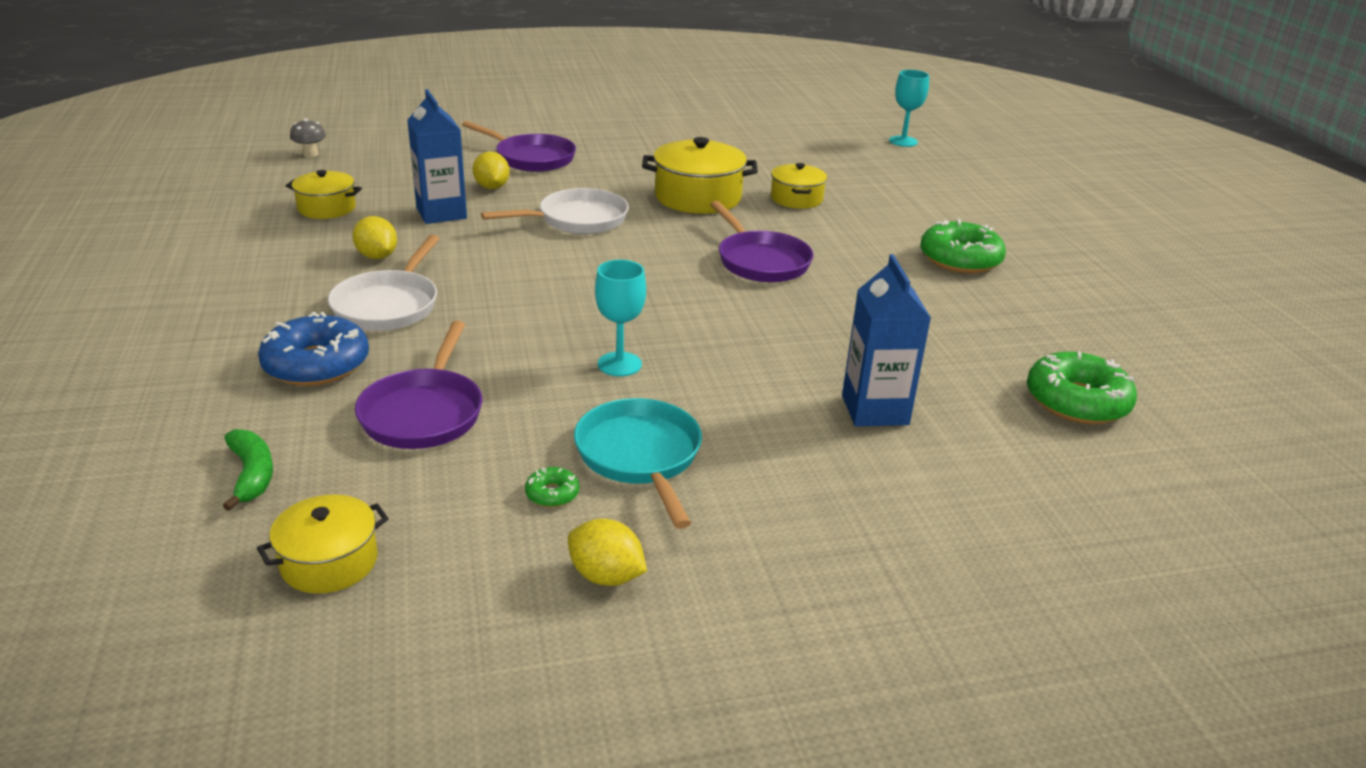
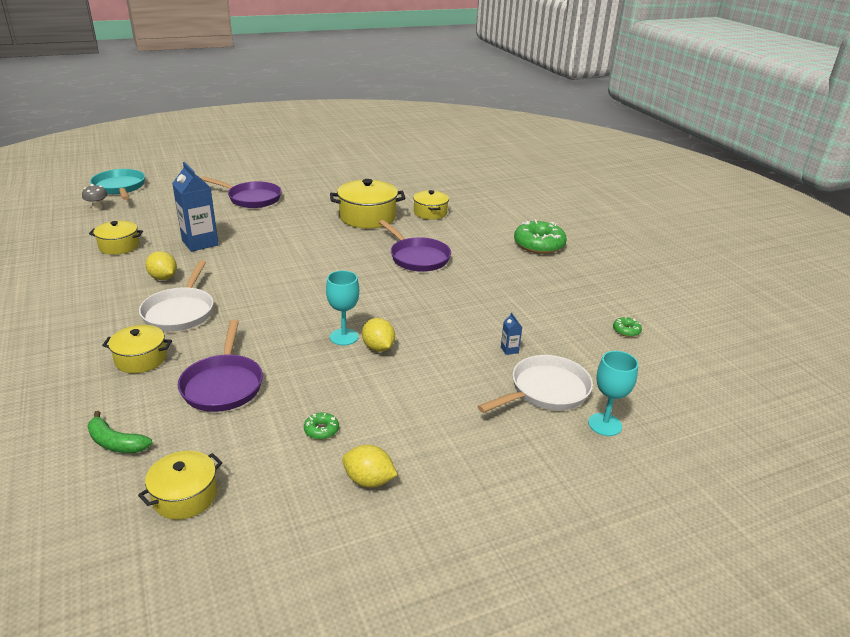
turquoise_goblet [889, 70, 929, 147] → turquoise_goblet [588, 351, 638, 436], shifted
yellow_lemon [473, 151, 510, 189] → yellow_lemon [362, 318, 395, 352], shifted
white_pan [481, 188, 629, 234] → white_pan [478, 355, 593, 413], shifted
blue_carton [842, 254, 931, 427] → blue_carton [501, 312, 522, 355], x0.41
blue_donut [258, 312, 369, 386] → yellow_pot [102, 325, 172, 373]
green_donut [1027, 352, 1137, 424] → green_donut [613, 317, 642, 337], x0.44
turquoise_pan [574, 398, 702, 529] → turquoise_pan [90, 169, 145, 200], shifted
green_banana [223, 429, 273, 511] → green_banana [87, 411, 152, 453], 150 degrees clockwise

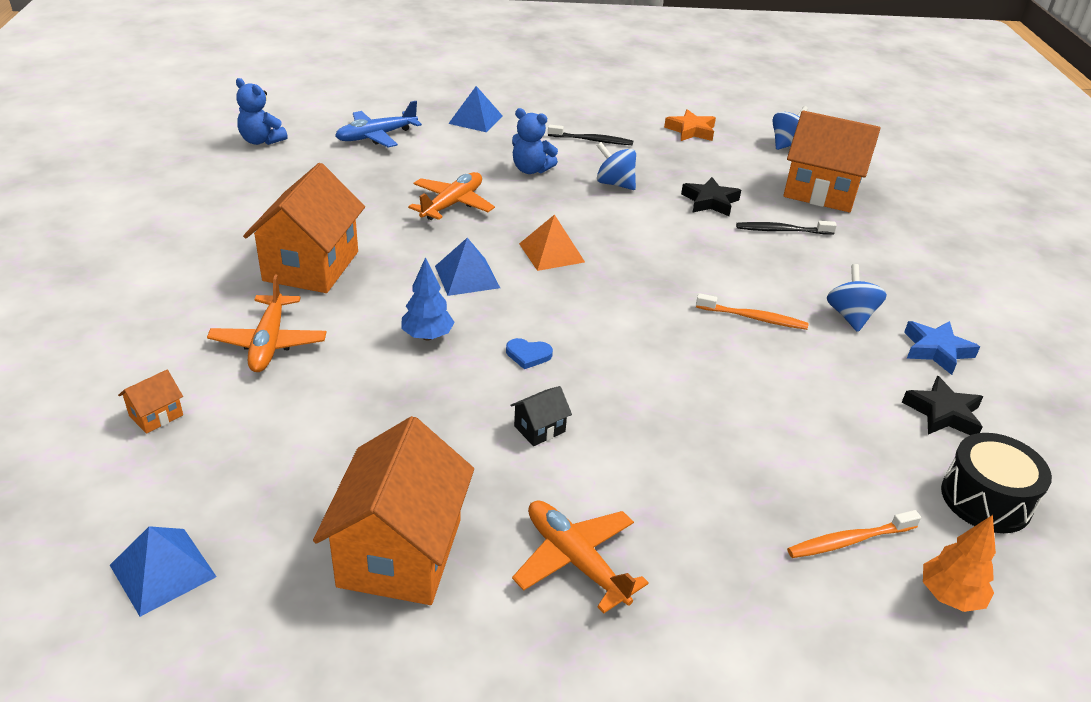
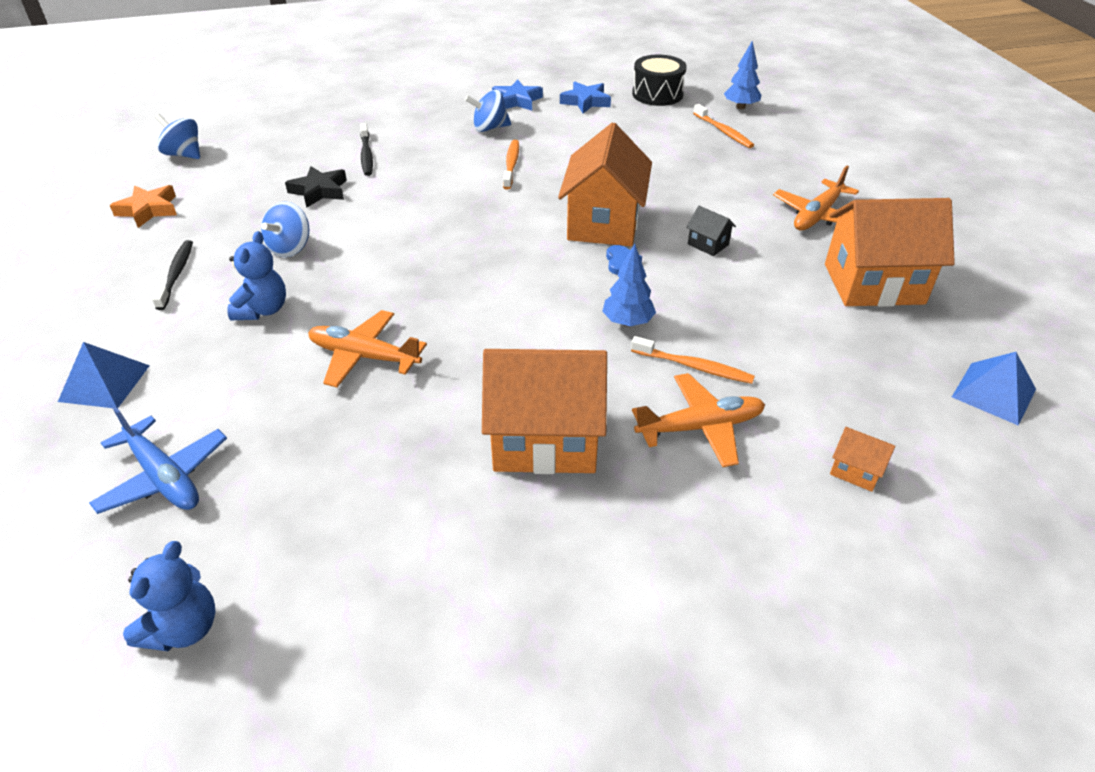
orange_house [783, 110, 881, 212] → orange_house [558, 123, 652, 246], shifted
orange_pyramid [519, 214, 585, 271] → -
blue_pyramid [435, 238, 500, 296] → -
black_star [902, 376, 983, 435] → blue_star [560, 81, 611, 113]
orange_tree [923, 515, 996, 612] → blue_tree [724, 41, 761, 109]
- → orange_toothbrush [631, 336, 755, 384]

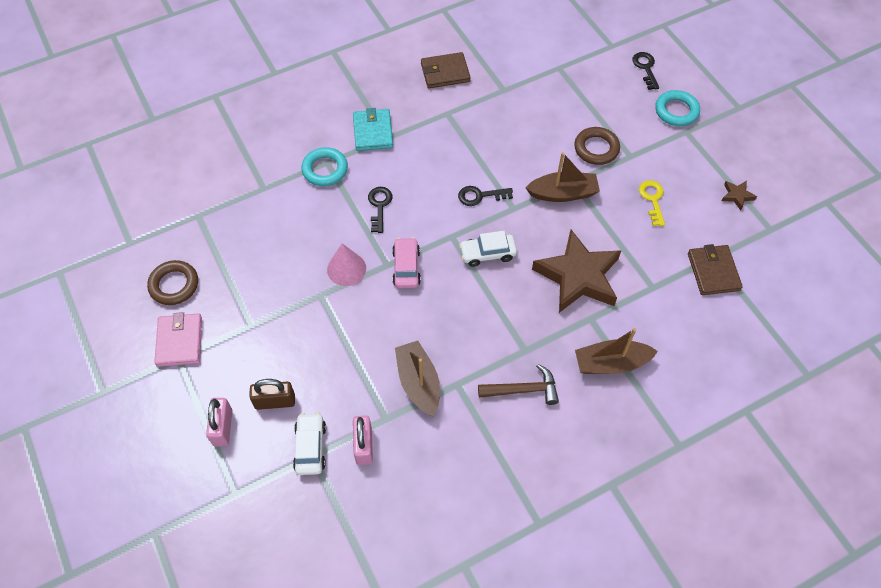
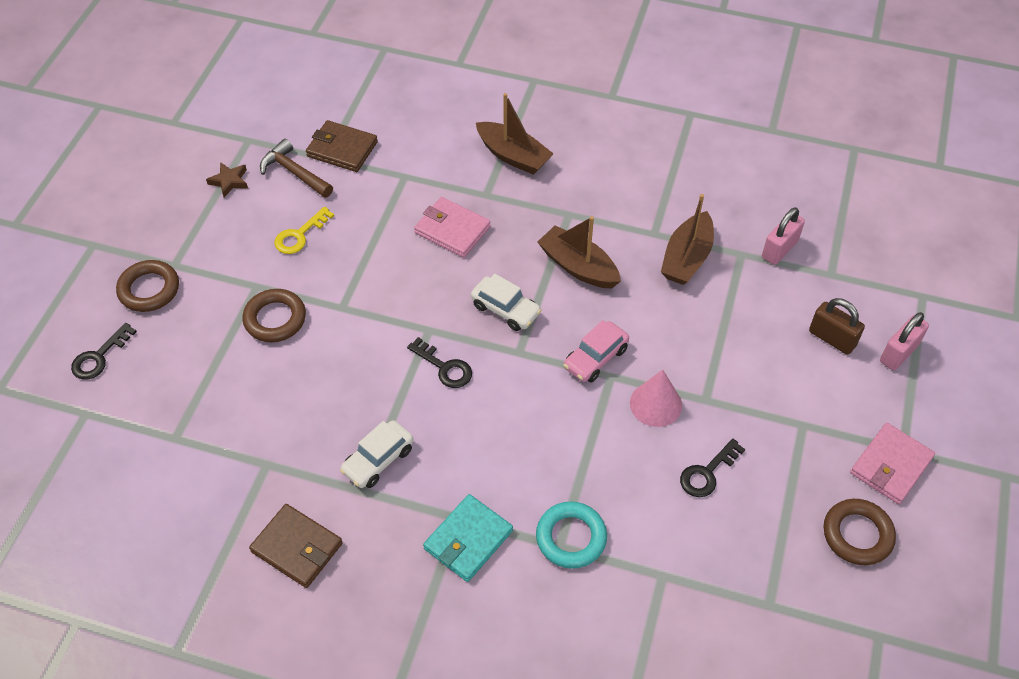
turquoise_ring [655, 90, 700, 126] → brown_ring [116, 260, 179, 312]
brown_boat [525, 152, 600, 202] → brown_boat [538, 216, 621, 289], shifted
black_key [368, 187, 392, 233] → black_key [680, 439, 745, 497], shifted
brown_star [532, 230, 622, 313] → pink_wallet [414, 197, 491, 258]
brown_wallet [688, 244, 743, 295] → brown_wallet [306, 120, 378, 172], 75 degrees clockwise
brown_hammer [478, 364, 559, 405] → brown_hammer [260, 139, 333, 198], shifted
white_car [293, 413, 326, 475] → white_car [340, 420, 414, 488], shifted

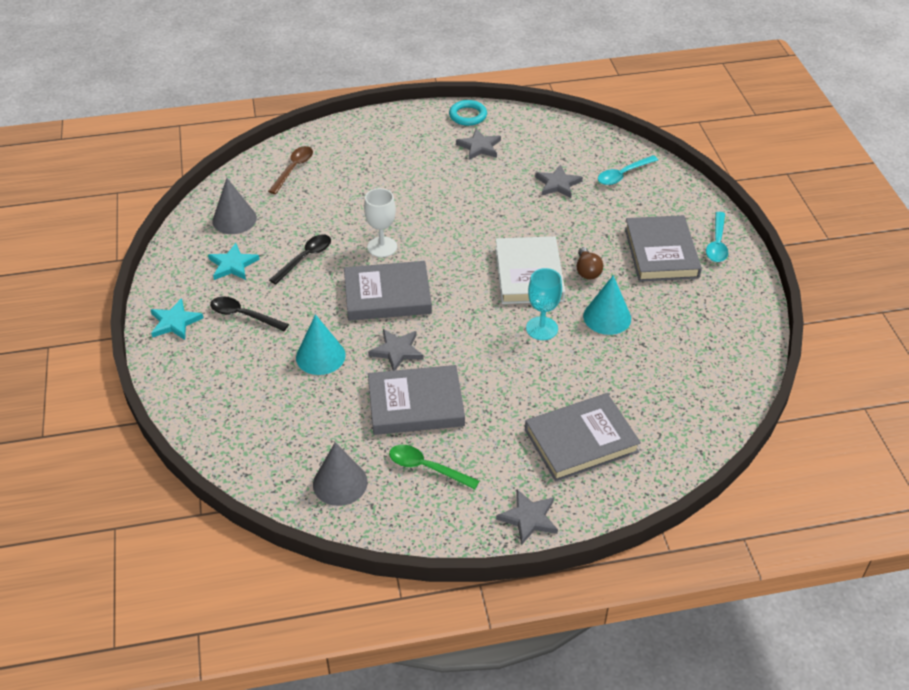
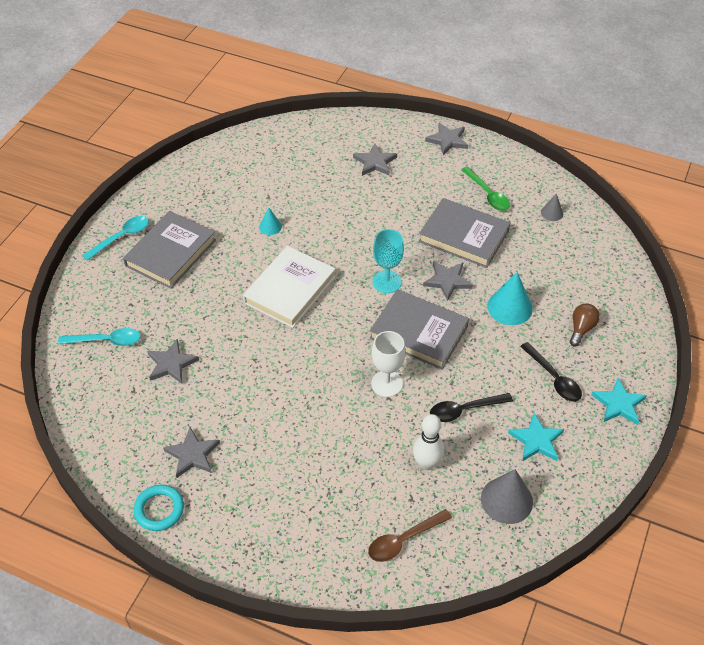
brown_light_bulb [577, 247, 603, 280] → brown_light_bulb [570, 303, 600, 347], shifted
turquoise_goblet [526, 268, 562, 340] → turquoise_goblet [372, 229, 404, 293], shifted
turquoise_cone [583, 275, 631, 335] → turquoise_cone [259, 207, 282, 235], x0.54
grey_book [525, 393, 641, 482] → grey_star [353, 143, 397, 176]
grey_cone [313, 442, 368, 506] → grey_cone [541, 194, 563, 221], x0.54
- → white_bowling_pin [413, 414, 444, 470]

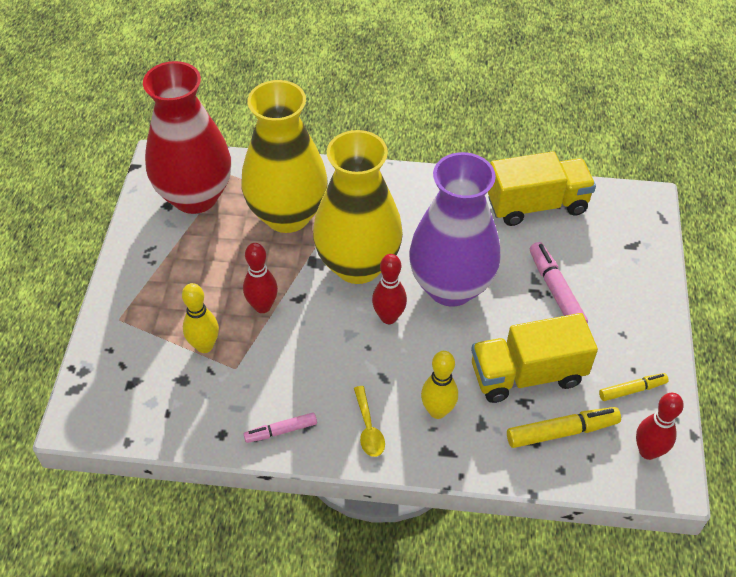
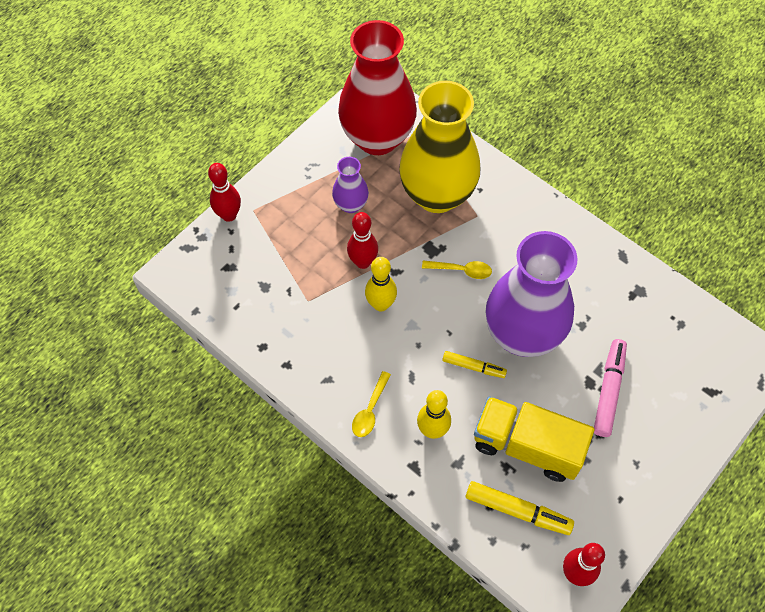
yellow_vase [313, 130, 403, 284] → yellow_spoon [422, 261, 492, 279]
yellow_truck [488, 151, 596, 226] → -
red_bowling_pin [372, 254, 407, 324] → red_bowling_pin [208, 163, 241, 222], shifted
yellow_bowling_pin [182, 283, 219, 353] → yellow_bowling_pin [365, 257, 397, 312], shifted
yellow_marker [599, 373, 669, 401] → yellow_marker [442, 351, 507, 378], shifted
pink_marker [244, 412, 317, 443] → -
- → purple_vase [332, 157, 369, 213]

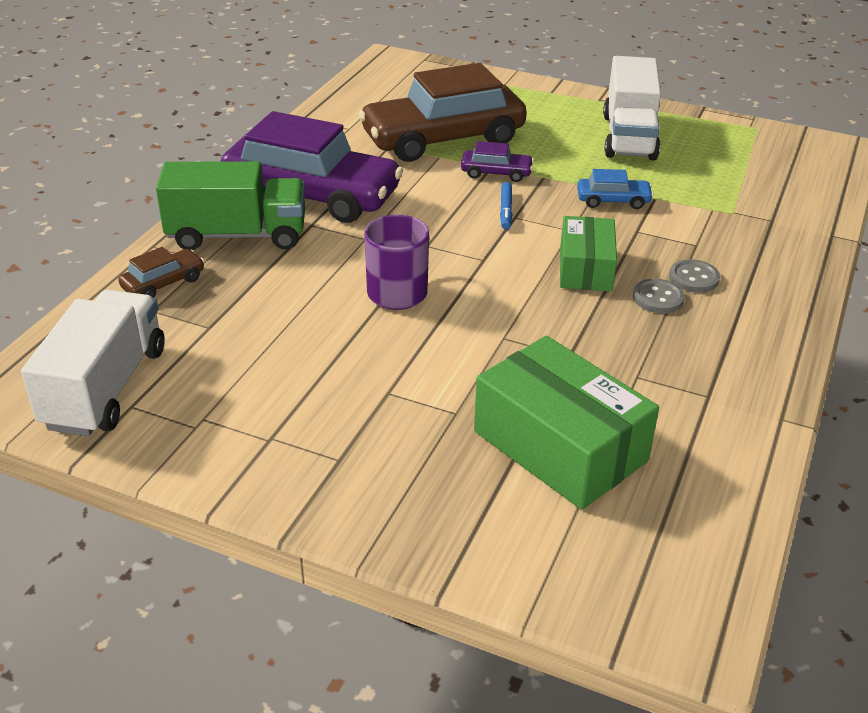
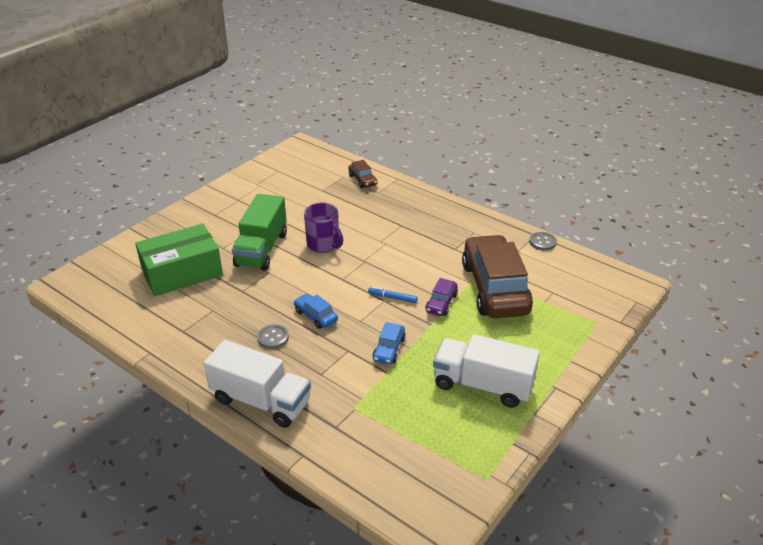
purple_car [221, 111, 403, 223] → -
green_truck [156, 161, 305, 250] → green_truck [232, 194, 287, 271], shifted
green_box [560, 216, 617, 291] → blue_car [294, 293, 338, 329]
grey_button [669, 259, 720, 293] → grey_button [529, 232, 557, 251], shifted
white_truck [21, 290, 165, 436] → white_truck [204, 340, 311, 428], shifted

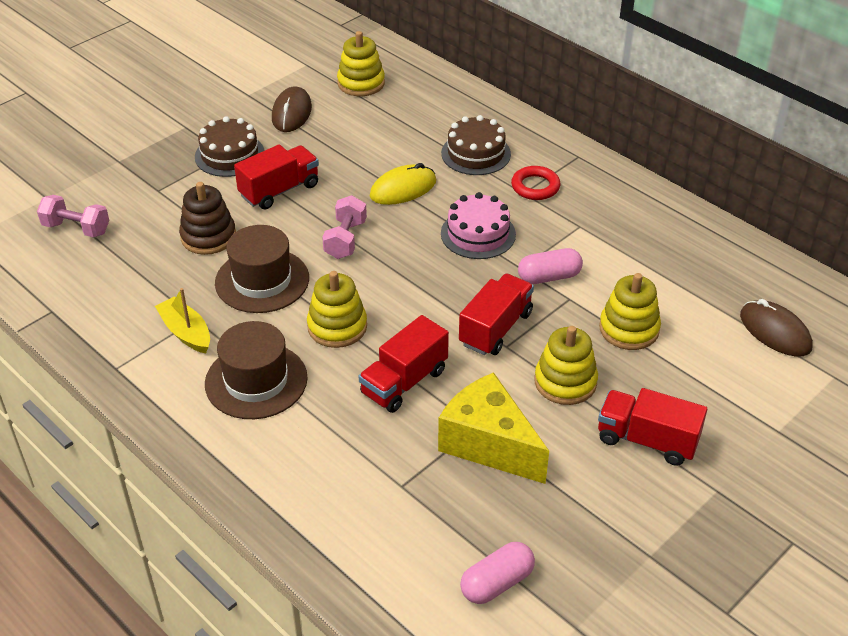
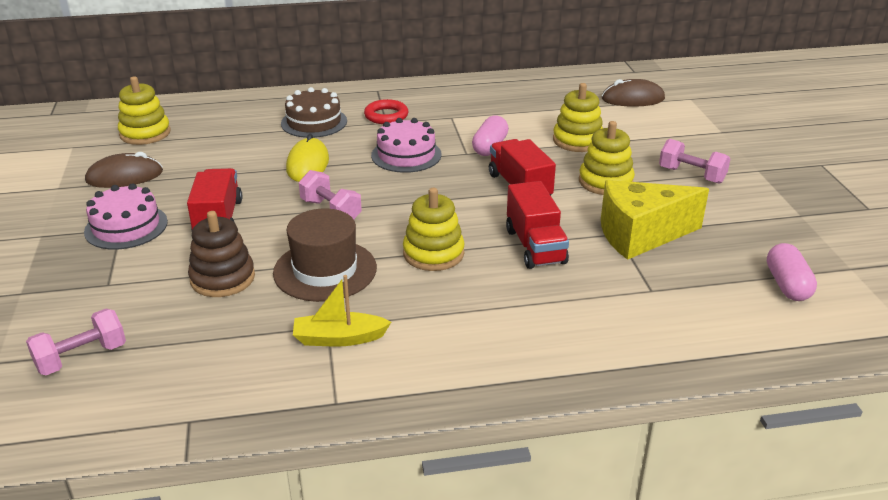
brown_mouse [272, 86, 312, 132] → brown_mouse [85, 152, 163, 188], 60 degrees counterclockwise
brown_cake [195, 116, 265, 177] → pink_cake [84, 183, 168, 250]
brown_hat [205, 321, 308, 419] → -
red_truck [598, 388, 707, 466] → pink_dumbbell [659, 139, 730, 184]

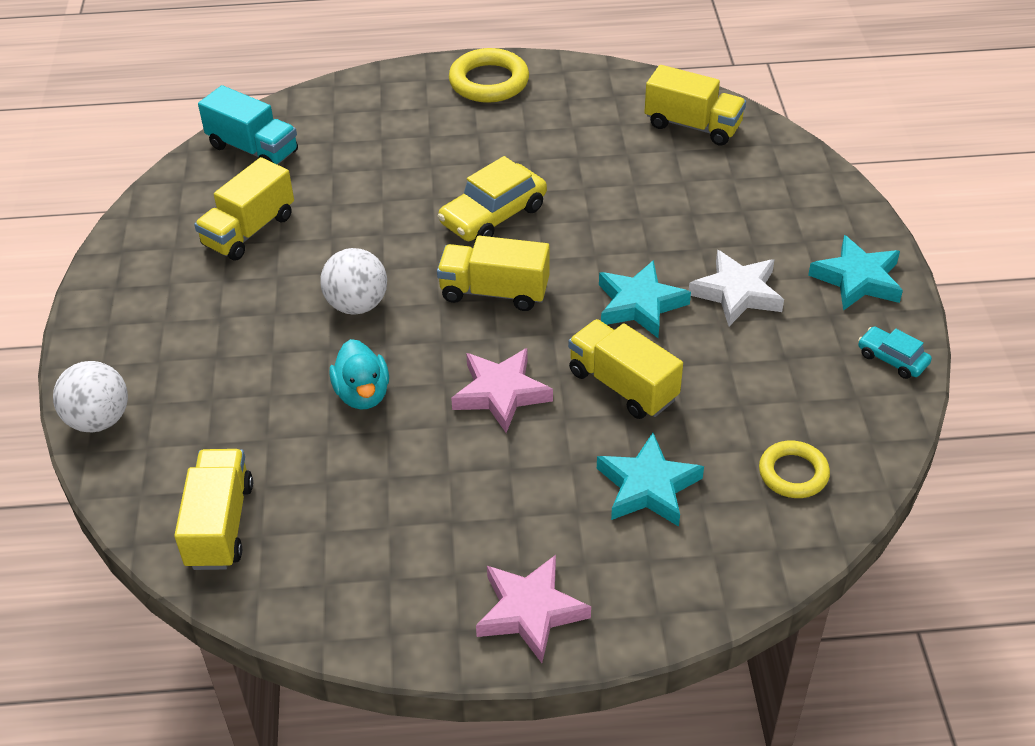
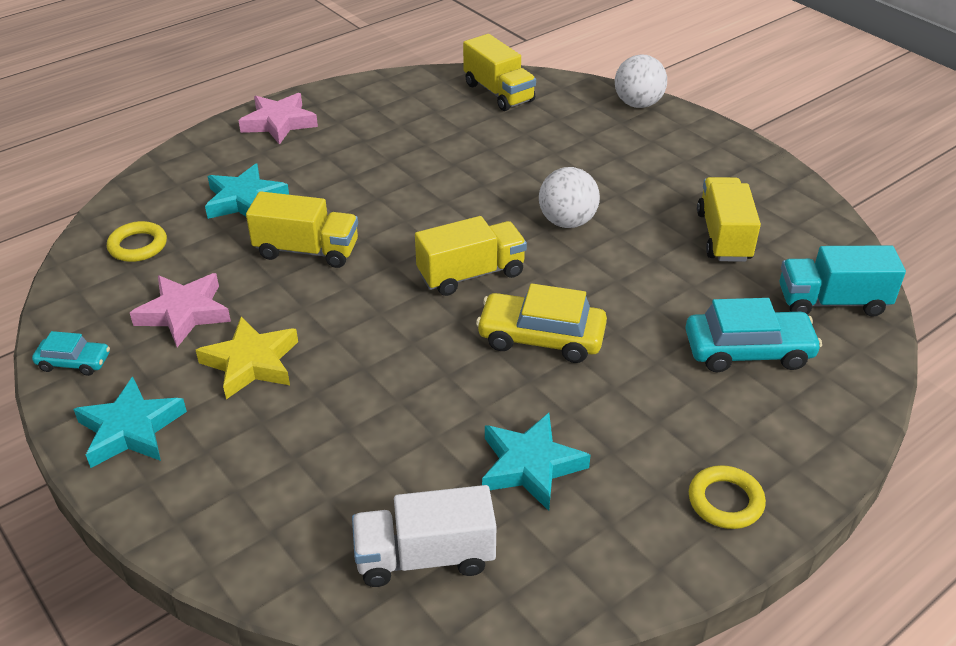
yellow_ring [449, 48, 529, 103] → yellow_ring [689, 465, 766, 529], x0.65
yellow_truck [644, 65, 746, 146] → white_truck [352, 485, 496, 587]
yellow_car [438, 156, 547, 241] → yellow_car [476, 283, 607, 363], 90 degrees counterclockwise
white_star [689, 250, 784, 326] → yellow_star [196, 317, 298, 399]
turquoise_star [599, 260, 691, 338] → turquoise_star [482, 413, 591, 511], shifted
turquoise_duck [329, 339, 389, 409] → -
pink_star [451, 348, 553, 433] → pink_star [130, 273, 231, 347], shifted
- → turquoise_car [686, 298, 822, 372]

